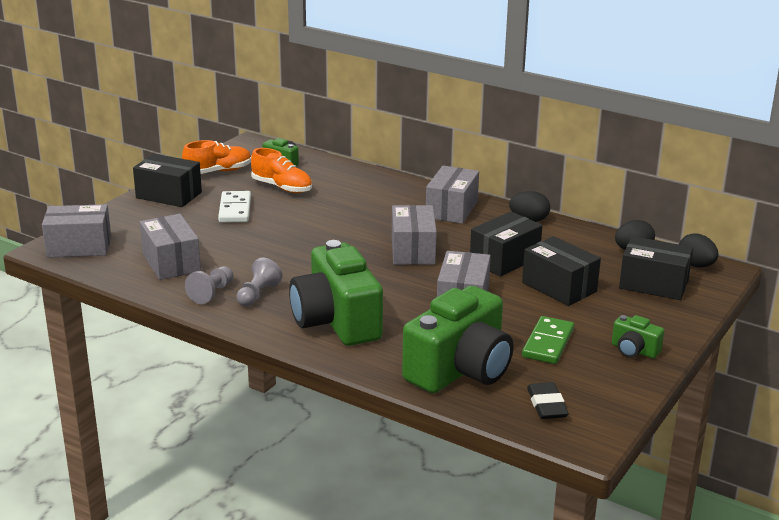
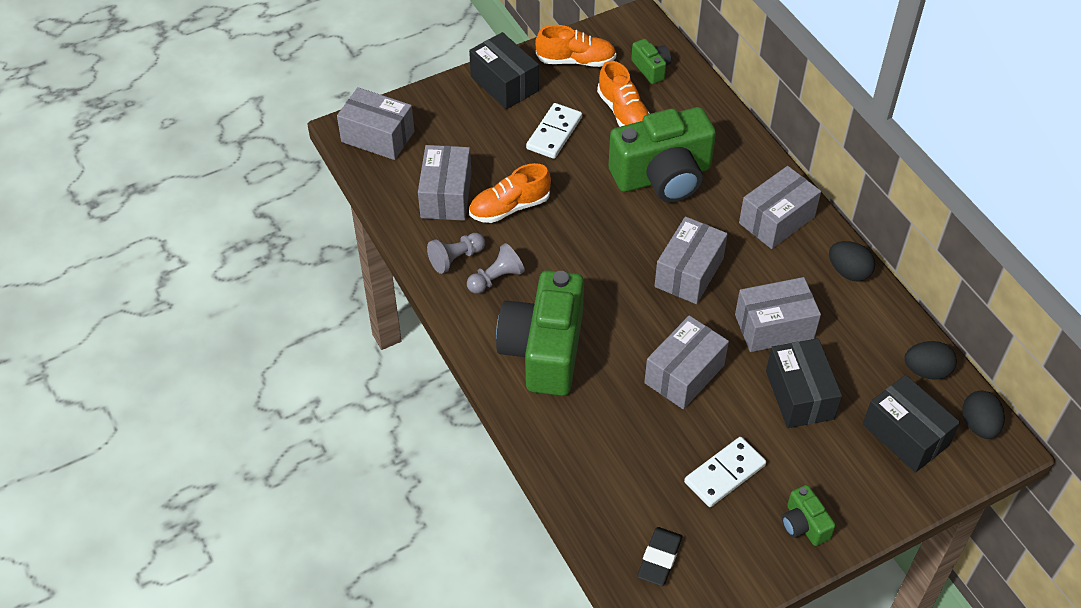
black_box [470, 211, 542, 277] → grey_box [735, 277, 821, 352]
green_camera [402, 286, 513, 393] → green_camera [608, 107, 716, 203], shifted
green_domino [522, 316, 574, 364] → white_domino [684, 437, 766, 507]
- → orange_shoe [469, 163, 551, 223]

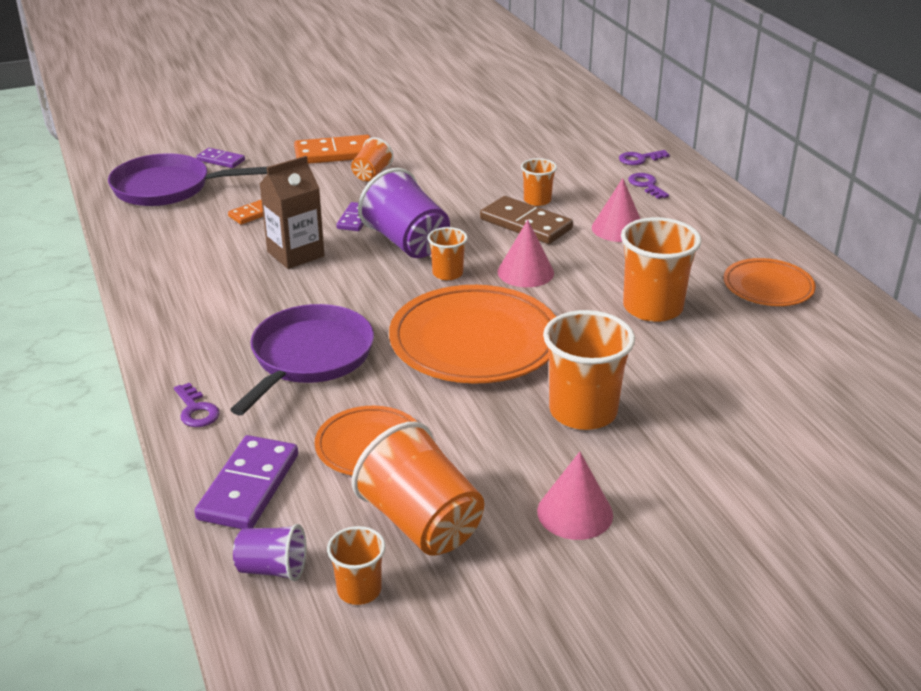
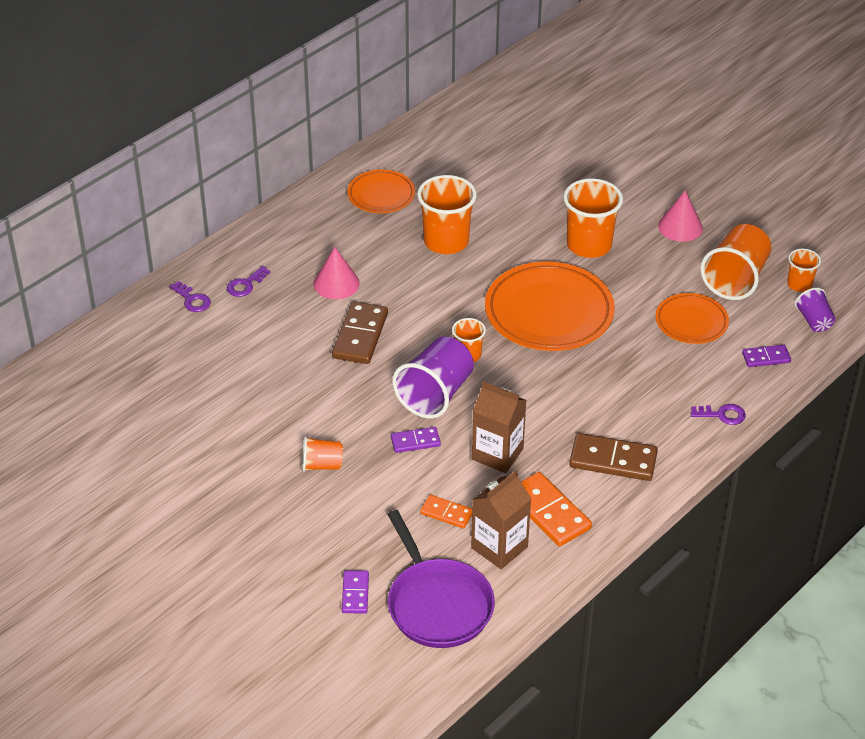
orange_domino [294, 135, 371, 164] → orange_domino [521, 472, 592, 546], shifted
orange_cup [521, 158, 557, 206] → -
pink_cone [498, 220, 554, 287] → -
purple_pan [230, 304, 374, 415] → -
purple_key [174, 383, 220, 427] → purple_key [690, 404, 746, 425], 60 degrees clockwise
purple_domino [194, 435, 298, 529] → purple_domino [742, 345, 791, 367], x0.57
- → brown_domino [569, 433, 658, 481]
- → brown_carton [471, 471, 531, 569]

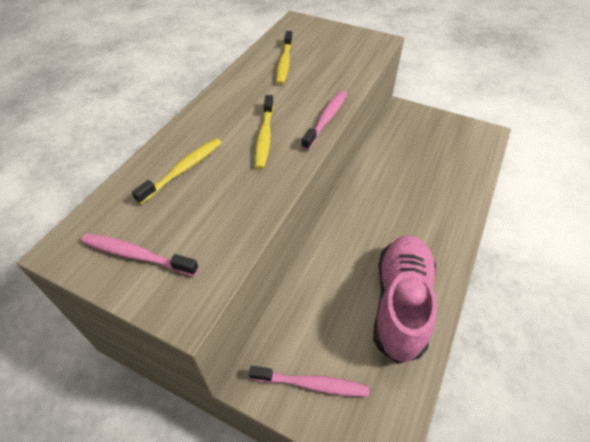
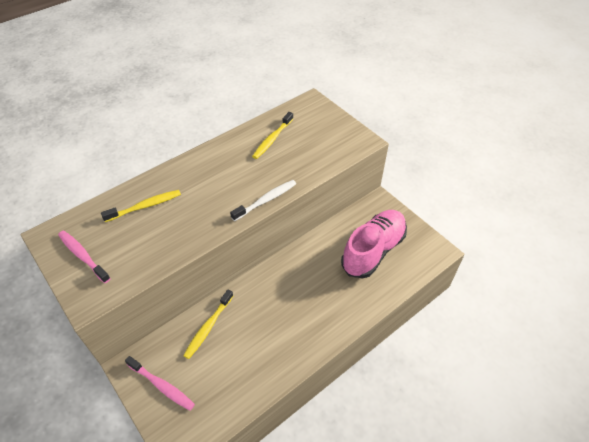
pink_toothbrush [301, 91, 347, 150] → white_toothbrush [230, 180, 296, 221]
yellow_toothbrush [255, 95, 274, 170] → yellow_toothbrush [183, 290, 233, 359], shifted
pink_shoe [373, 236, 437, 364] → pink_shoe [341, 210, 407, 278], shifted

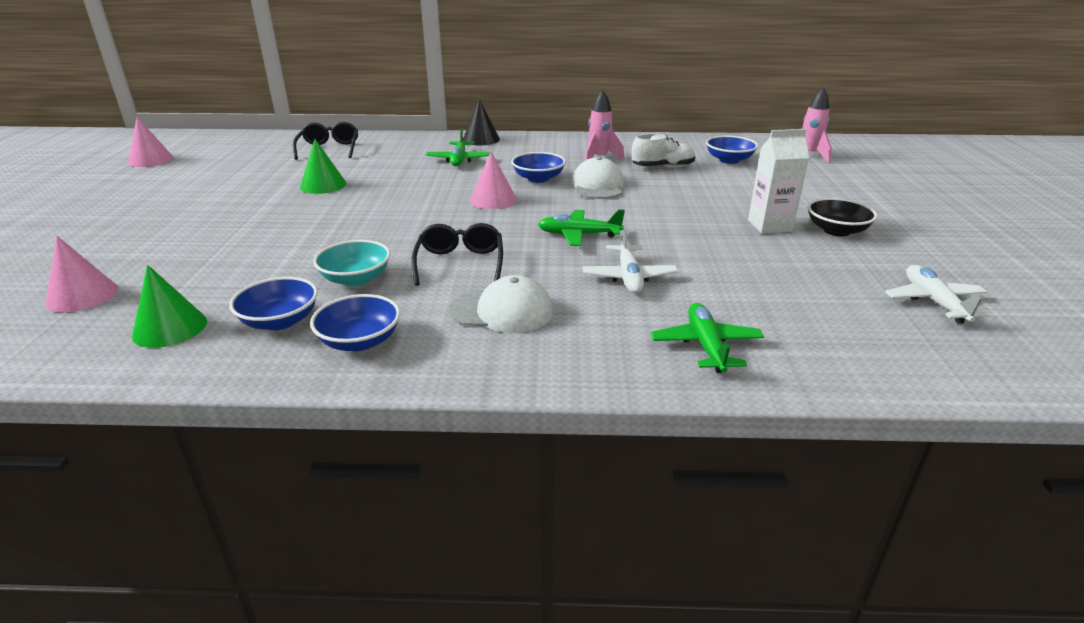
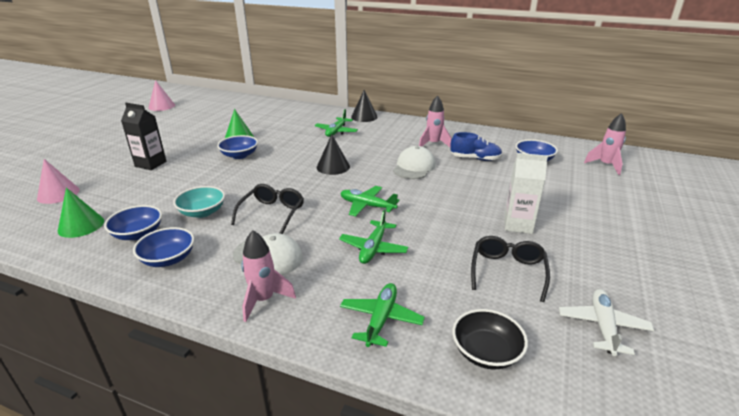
black_glasses [293, 122, 358, 160] → black_glasses [471, 236, 550, 302], shifted
white_shoe [632, 134, 696, 168] → blue_shoe [450, 132, 502, 161]
pink_cone [470, 151, 517, 209] → black_cone [317, 134, 350, 175]
blue_bowl [511, 152, 566, 183] → blue_bowl [217, 135, 258, 159], shifted
black_bowl [808, 198, 877, 237] → black_bowl [452, 309, 528, 370], shifted
white_plane [583, 227, 678, 293] → green_plane [339, 209, 408, 264]
- → black_carton [121, 103, 167, 170]
- → pink_rocket [241, 230, 296, 322]

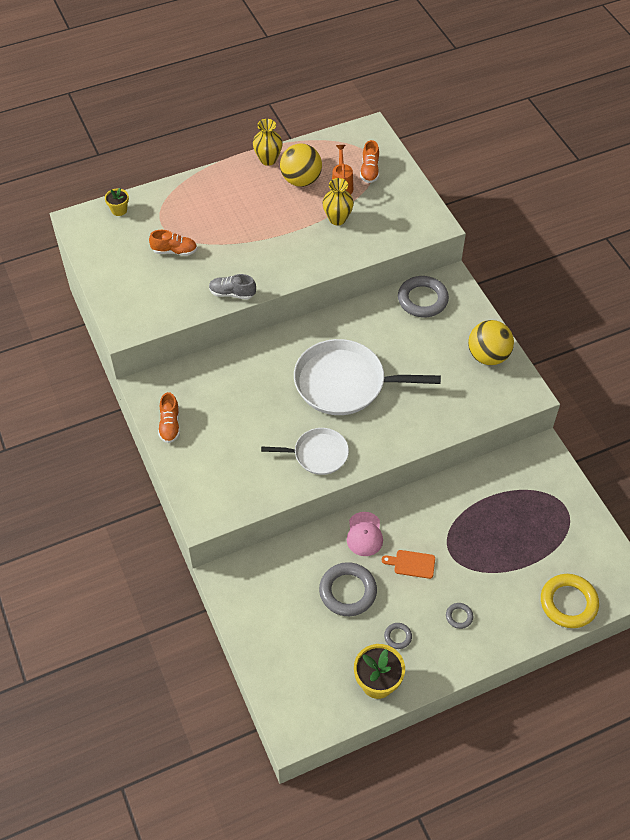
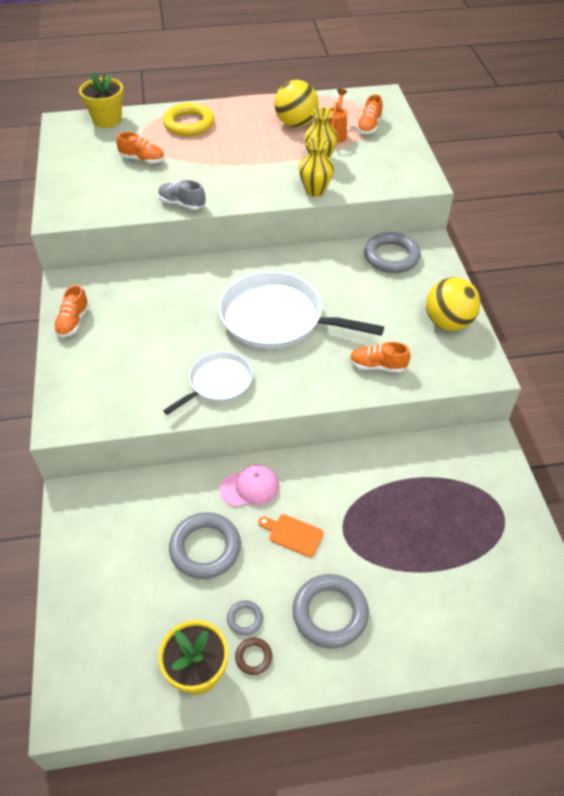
yellow_vase [253, 119, 283, 166] → yellow_vase [299, 138, 334, 197], shifted
yellow_flower_pot [105, 188, 129, 216] → yellow_flower_pot [79, 72, 124, 128], x1.77
white_pan [261, 428, 349, 475] → white_pan [163, 351, 253, 415], 60 degrees counterclockwise
pink_cap [347, 512, 383, 556] → pink_cap [220, 464, 279, 507], 120 degrees counterclockwise
yellow_ring [541, 574, 599, 628] → yellow_ring [163, 103, 214, 136], shifted
grey_ring [446, 603, 473, 629] → grey_ring [293, 574, 369, 649], x2.12
- → orange_shoe [350, 342, 411, 373]
- → brown_ring [235, 638, 272, 675]

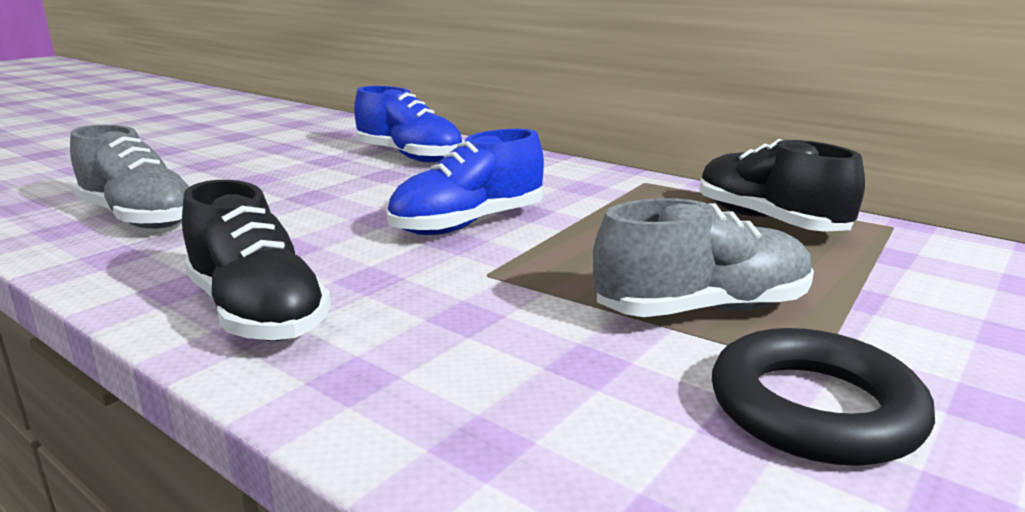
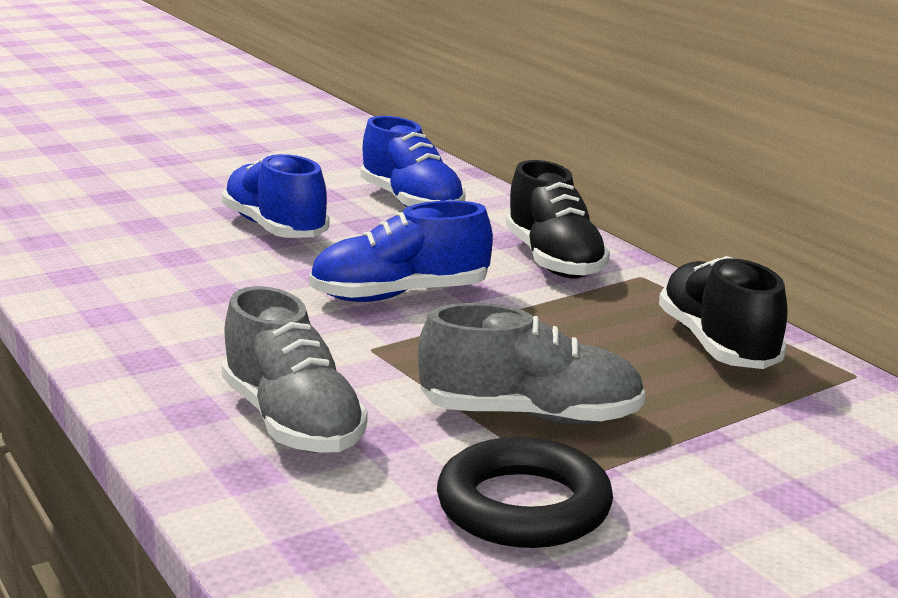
grey_shoe [70, 125, 189, 229] → grey_shoe [222, 286, 368, 453], shifted
black_shoe [182, 180, 331, 341] → black_shoe [506, 160, 610, 278], shifted
- → blue_shoe [222, 153, 330, 238]

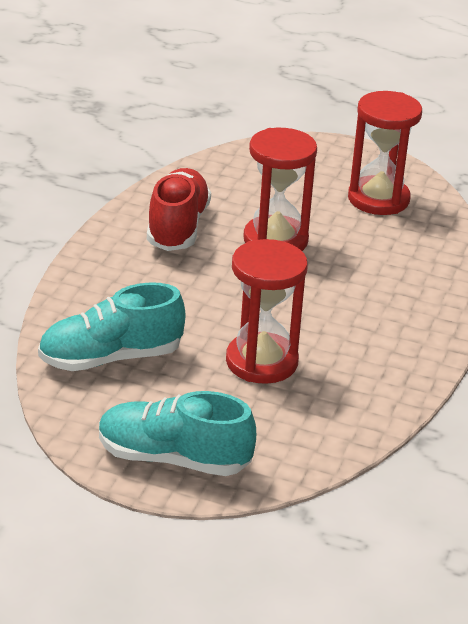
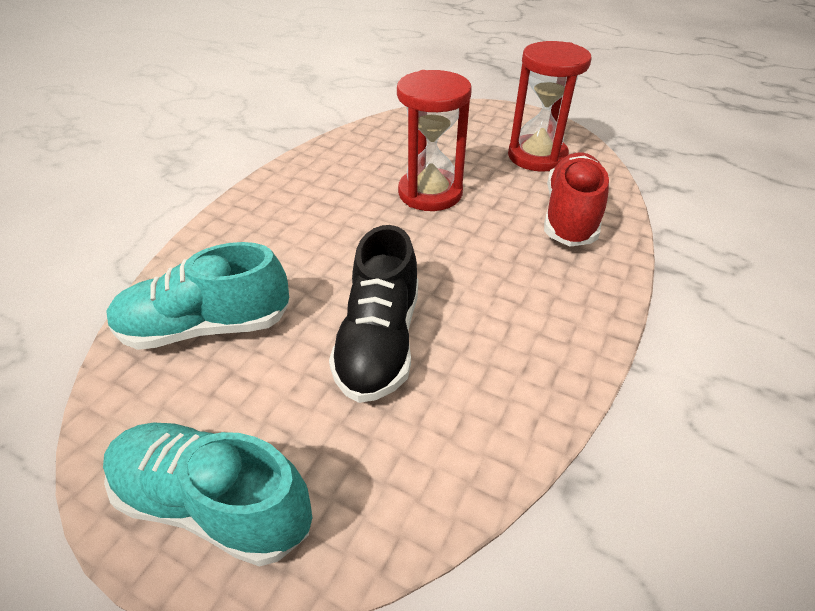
red_shoe [147, 168, 211, 251] → red_shoe [544, 153, 609, 247], shifted
red_hourglass [226, 239, 308, 384] → black_shoe [329, 225, 418, 403]

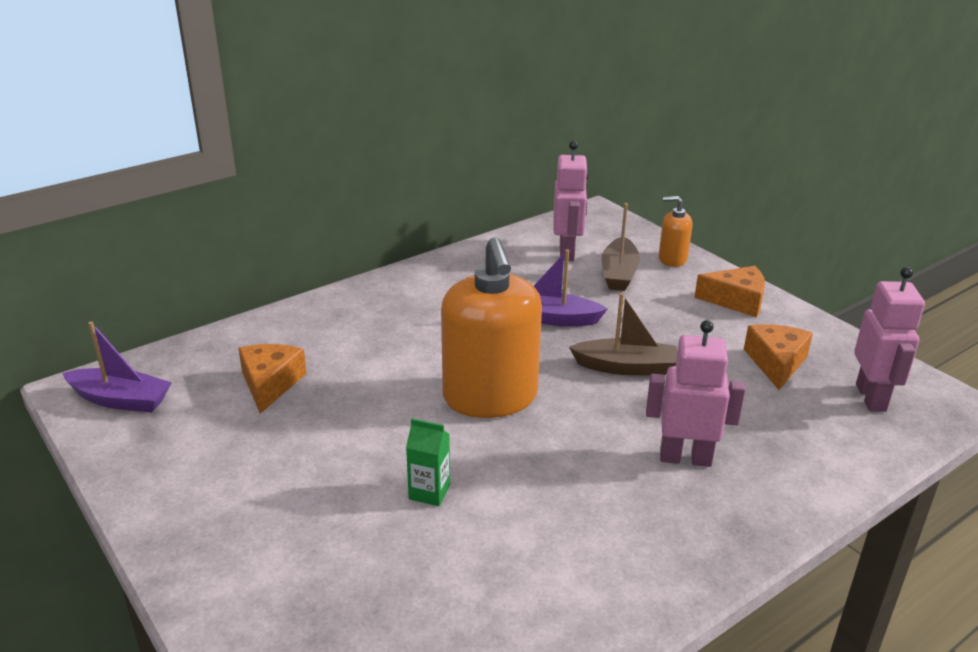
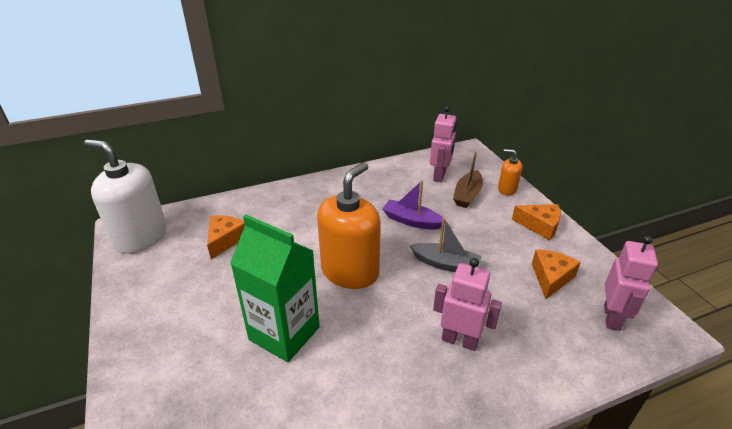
orange_soap_dispenser [441, 237, 542, 418] → orange_soap_dispenser [317, 162, 381, 289], 150 degrees counterclockwise
brown_boat [569, 293, 677, 375] → grey_boat [410, 218, 482, 272]
purple_boat [62, 321, 172, 413] → white_soap_dispenser [84, 139, 167, 254]
green_carton [406, 418, 450, 506] → green_carton [230, 215, 320, 362], x2.44

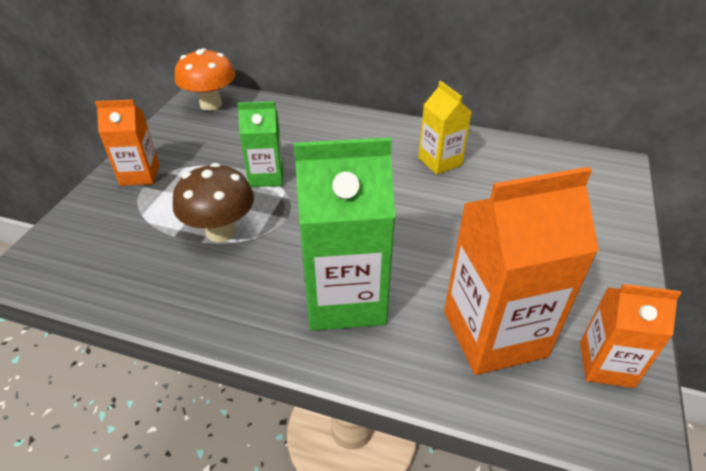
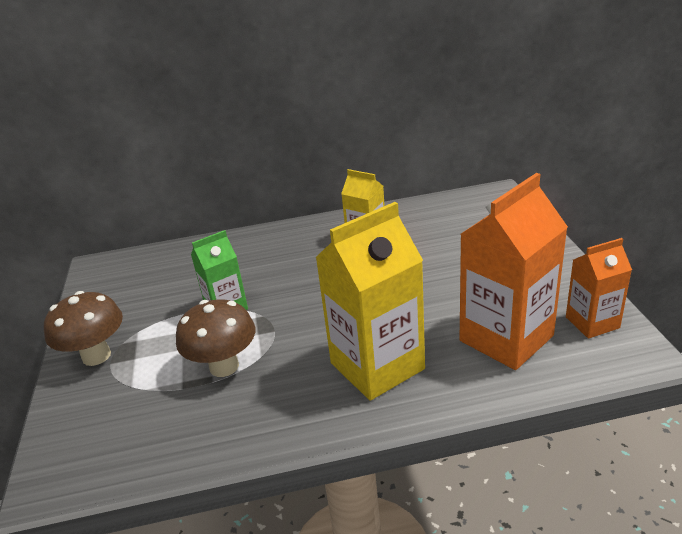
orange_mushroom [175, 48, 235, 111] → -
orange_carton [95, 100, 159, 186] → brown_mushroom [44, 291, 123, 366]
green_carton [294, 137, 395, 331] → yellow_carton [315, 202, 425, 401]

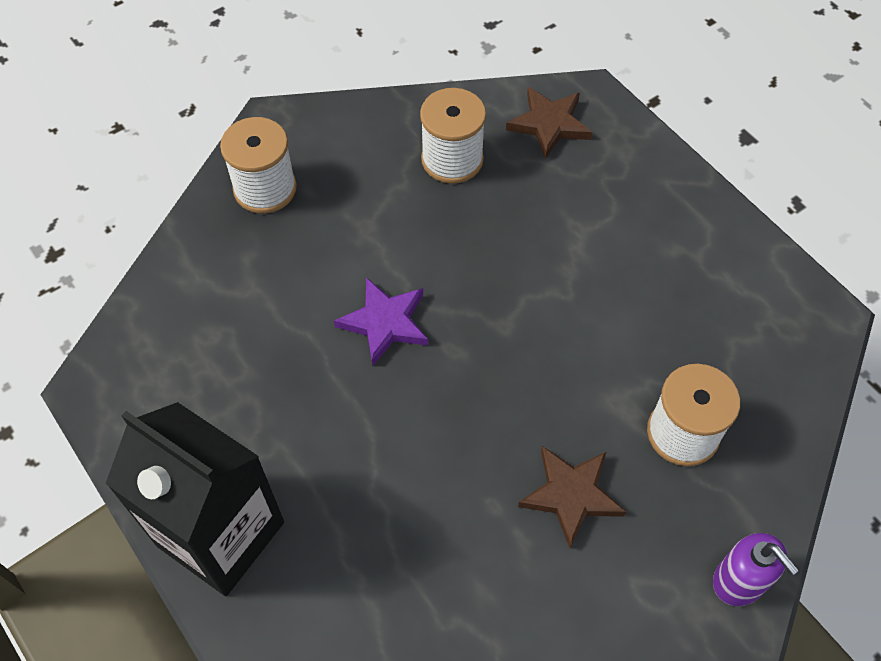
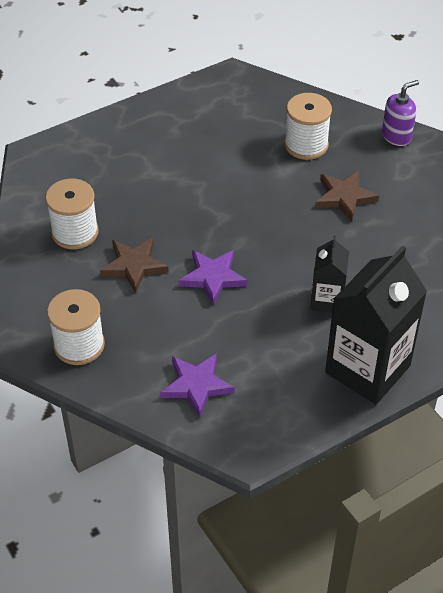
brown_star [506, 87, 592, 159] → brown_star [100, 238, 169, 293], shifted
- → black_carton [310, 236, 349, 312]
- → purple_star [160, 353, 234, 418]

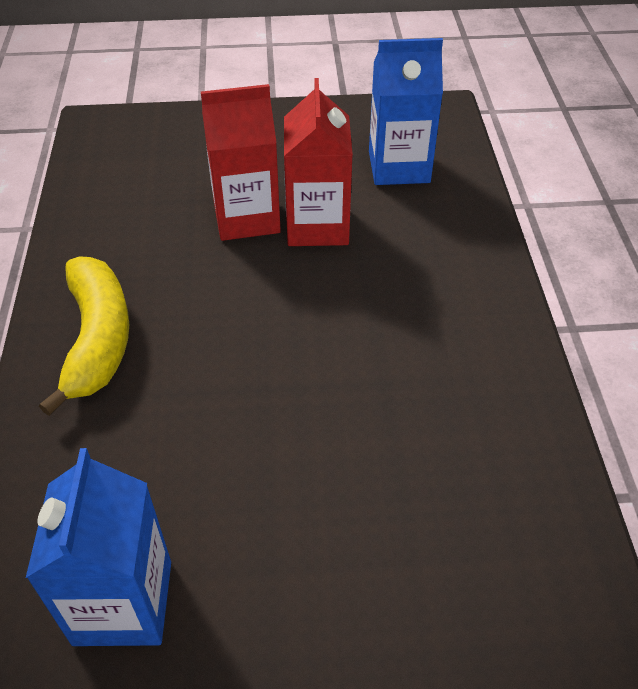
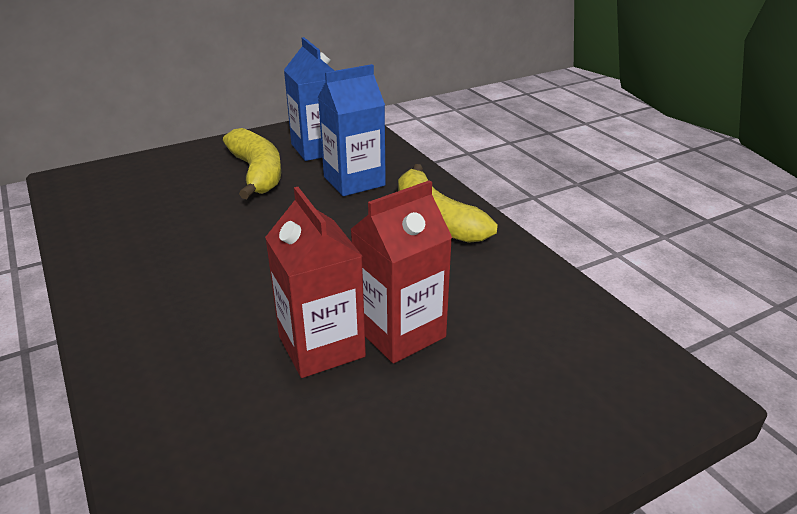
blue_carton [369, 38, 443, 185] → blue_carton [318, 64, 386, 196], shifted
- → yellow_banana [223, 128, 281, 199]

